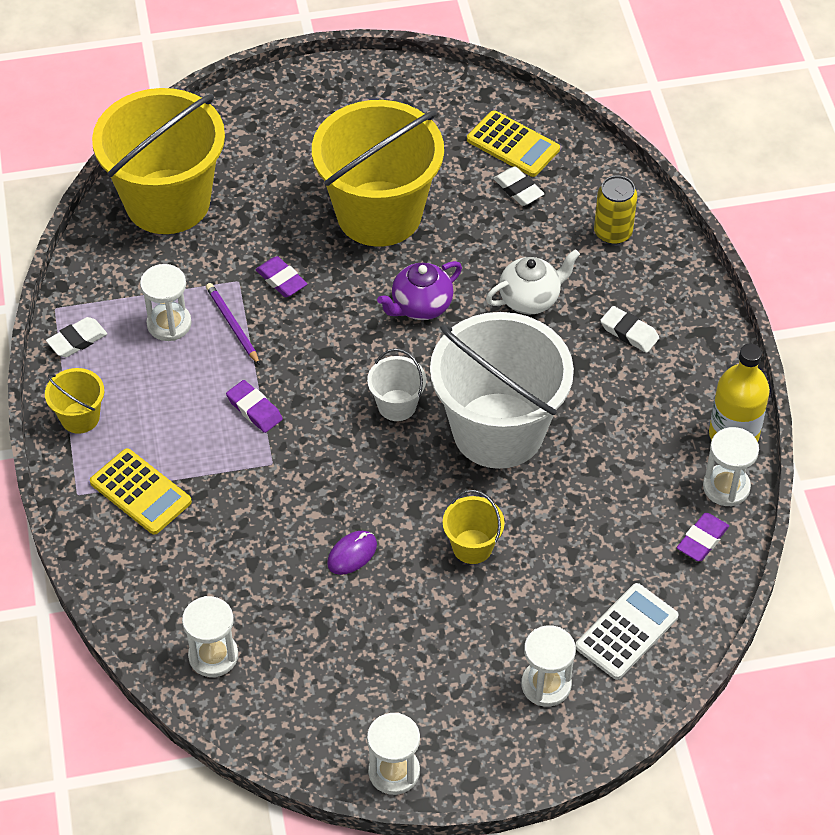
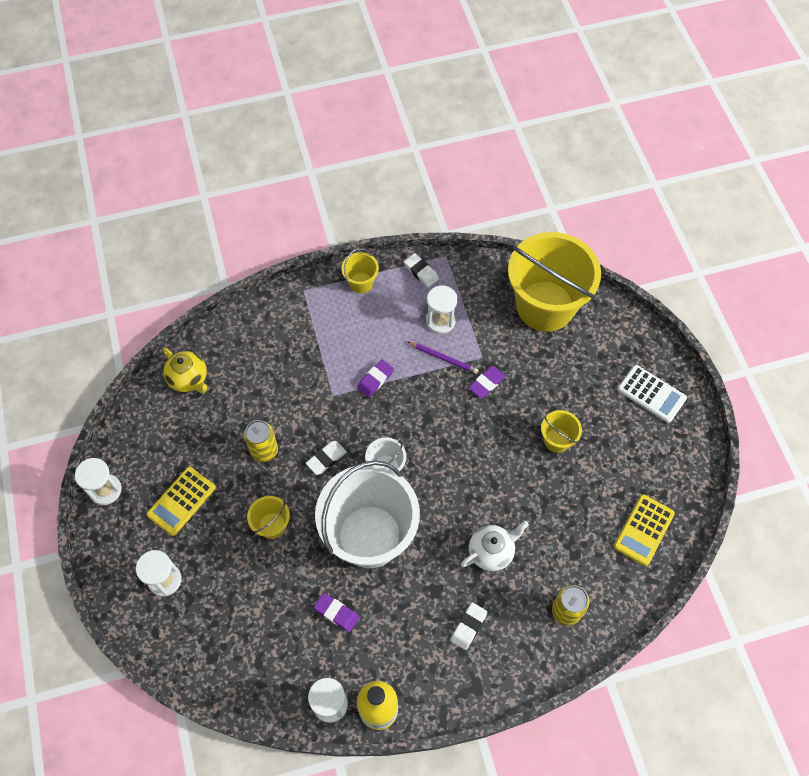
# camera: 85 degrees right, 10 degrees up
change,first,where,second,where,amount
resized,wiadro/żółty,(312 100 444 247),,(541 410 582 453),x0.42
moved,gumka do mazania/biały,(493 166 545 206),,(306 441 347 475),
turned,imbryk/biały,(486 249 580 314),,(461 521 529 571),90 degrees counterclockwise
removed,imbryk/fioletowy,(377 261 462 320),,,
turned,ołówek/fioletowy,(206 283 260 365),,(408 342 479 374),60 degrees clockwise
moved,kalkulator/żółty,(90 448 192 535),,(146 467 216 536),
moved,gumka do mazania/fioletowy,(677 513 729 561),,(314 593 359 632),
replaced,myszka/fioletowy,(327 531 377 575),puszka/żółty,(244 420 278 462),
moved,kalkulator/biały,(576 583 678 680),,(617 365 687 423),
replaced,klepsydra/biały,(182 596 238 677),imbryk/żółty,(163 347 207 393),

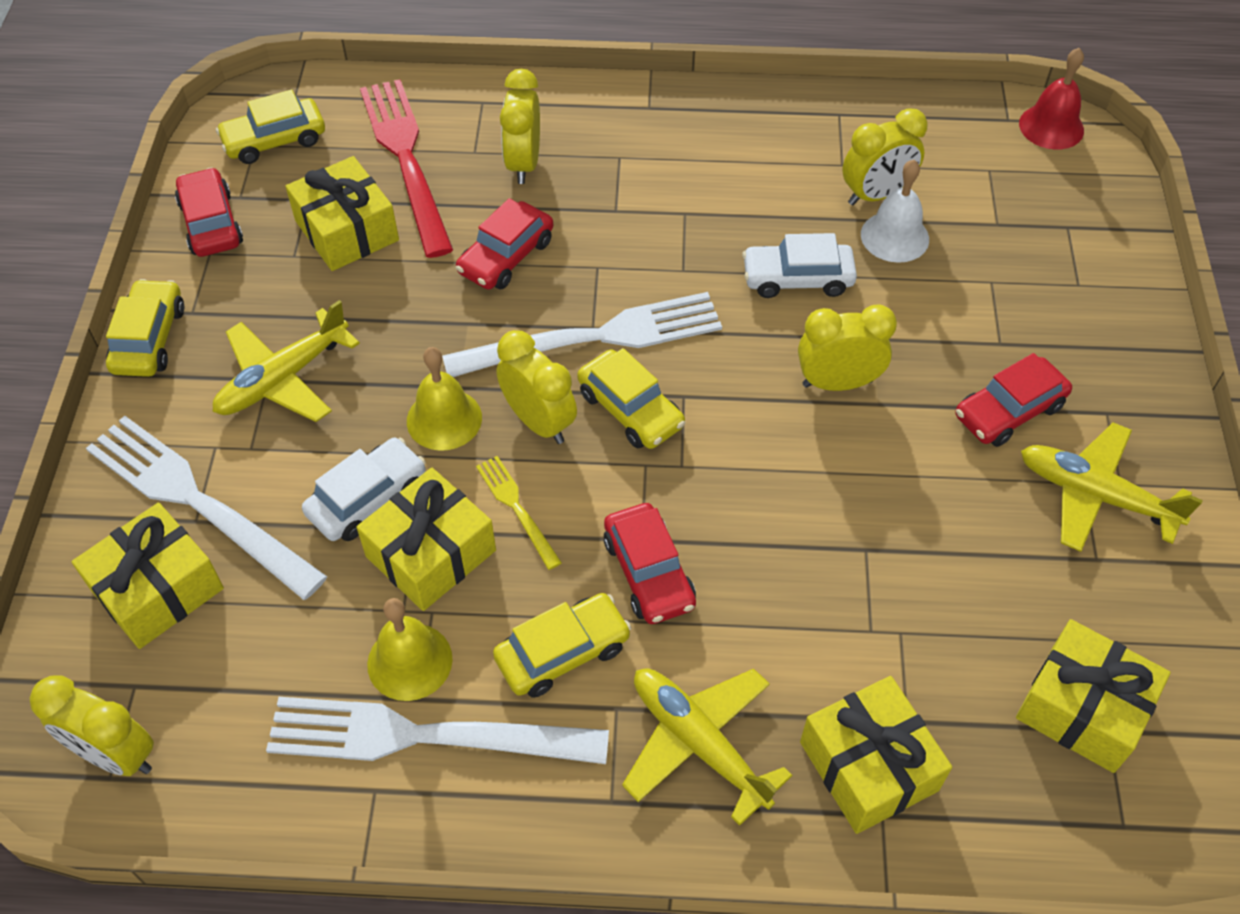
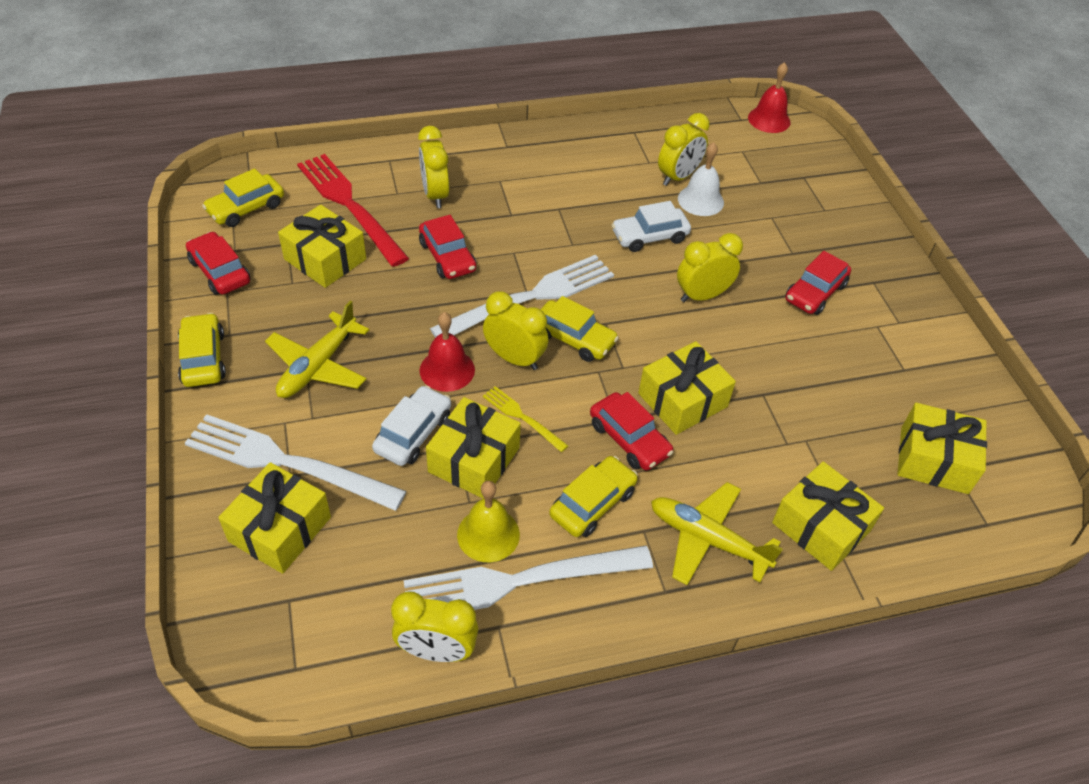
# camera: 20 degrees left, 5 degrees down
change,first,where,second,where,amount
turned,samochód/czerwony,(456 198 553 290),,(419 215 476 279),45 degrees counterclockwise
recoloured,dzwonek/żółty,(407 347 482 451),dzwonek/czerwony,(420 312 475 392),
removed,samolot/żółty,(1021 422 1203 552),,,
moved,budzik/żółty,(30 676 154 776),,(391 591 478 662),
added,,,prezent/żółty,(638 341 736 435),

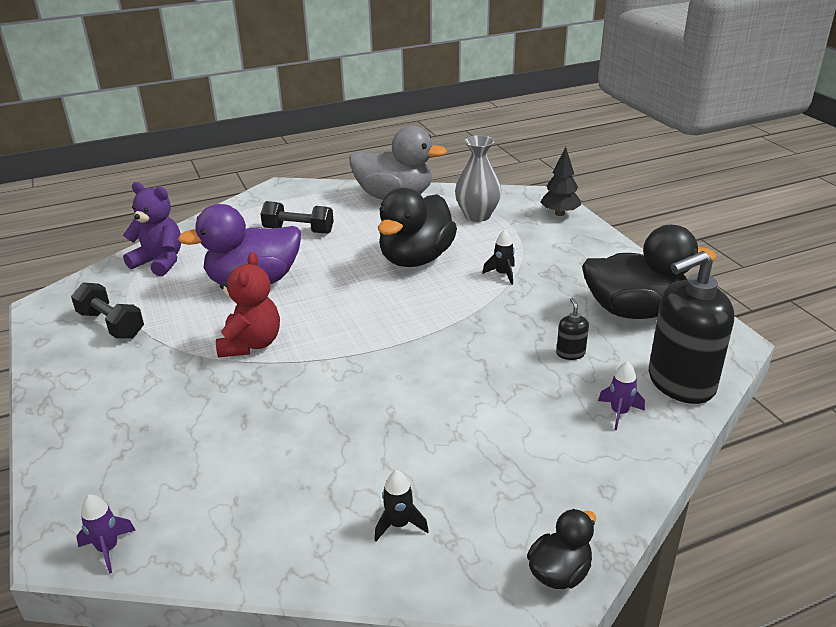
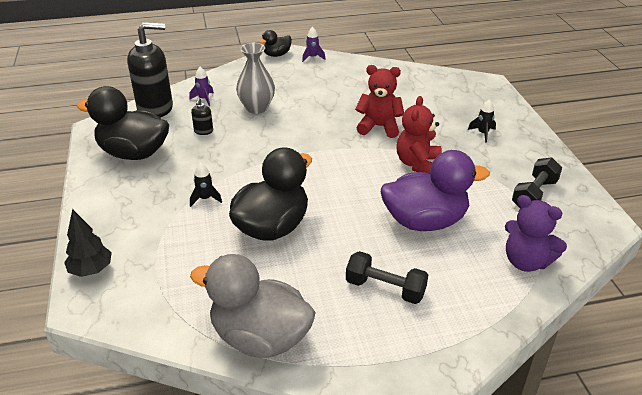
# camera: 170 degrees left, 5 degrees up
change,first,where,second,where,amount
moved,wazon/szary,(455 135 502 222),,(236 43 275 114),
turned,hantel/czarny,(71 282 144 339),,(512 157 562 208),75 degrees clockwise
moved,rakieta/czarny,(374 470 429 541),,(468 100 496 143),
moved,rakieta/fioletowy,(76 494 136 574),,(302 27 326 62),
added,,,miś/czerwony,(355 65 404 138),

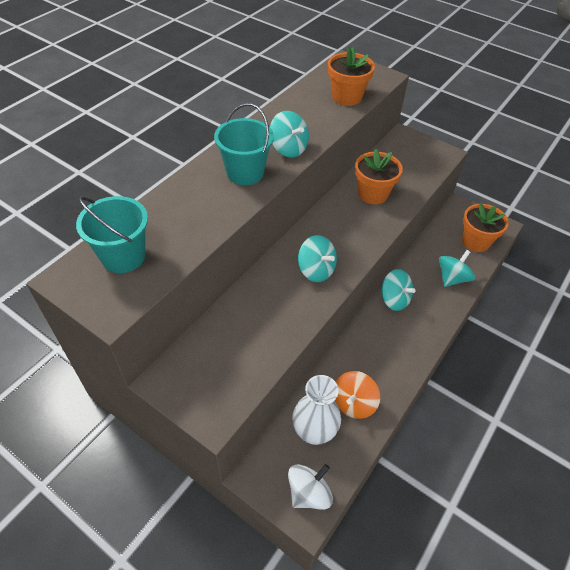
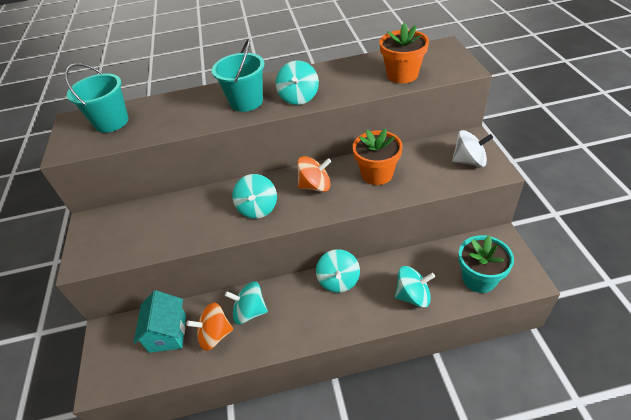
# camera: 50 degrees right, 5 degrees down
change,first,where,second,where,amount
recoloured,doniczka/pomarańczowy,(462 203 509 252),doniczka/turkusowy,(458 235 514 293),
replaced,wazon/biały,(292 375 341 445),domek/turkusowy,(133 290 186 353),
moved,bączek/biały,(288 464 333 510),,(452 130 493 167),
added,,,bączek/pomarańczowy,(297 156 331 192),
added,,,bączek/turkusowy,(225 281 268 325),

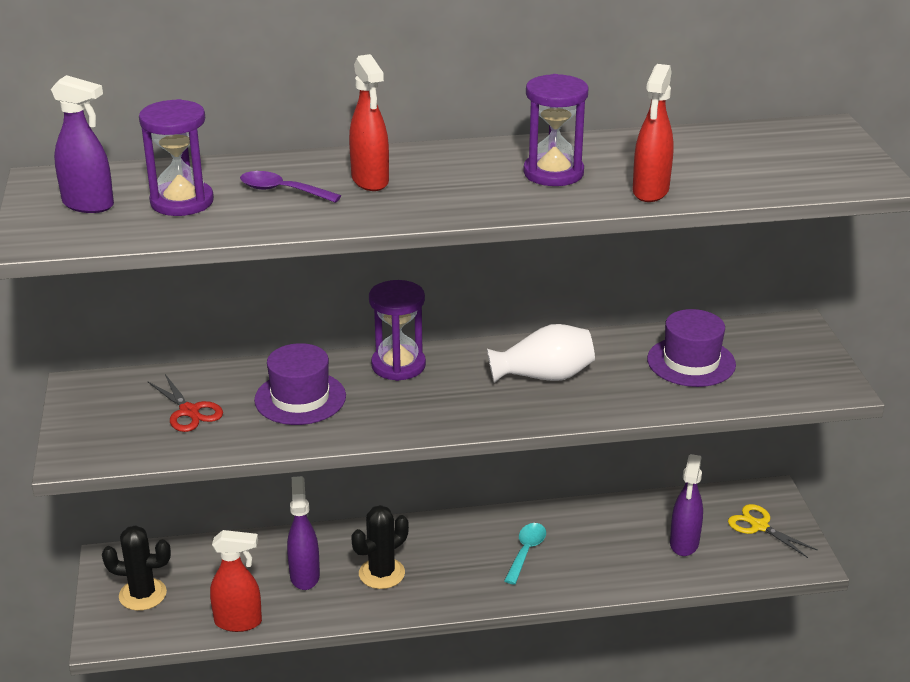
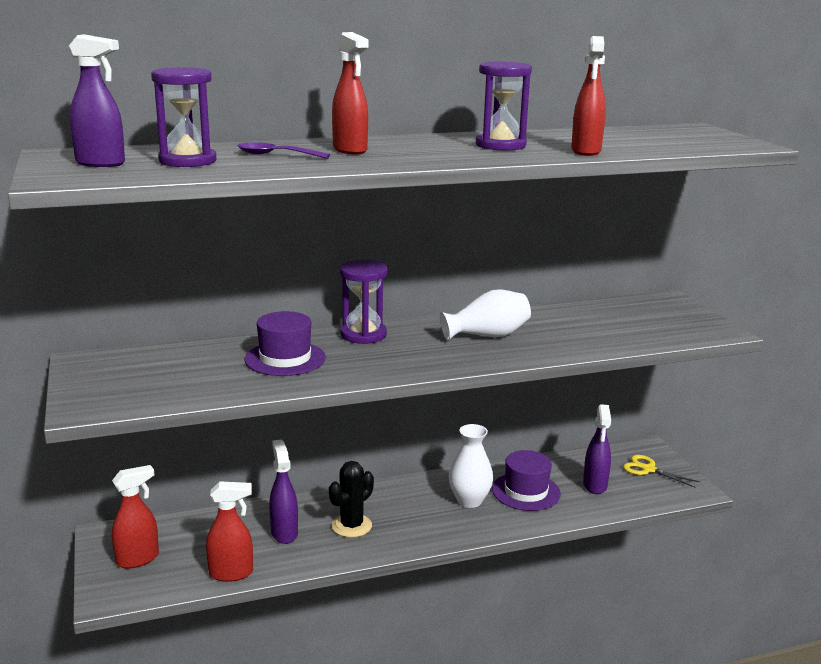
# camera: 10 degrees left, 10 degrees down
change,first,where,second,where,amount
moved,kapelusz/fioletowy,(647 309 736 387),,(492 450 561 511),
removed,nożyczki/czerwony,(147 374 223 432),,,
replaced,łyżka/turkusowy,(504 523 546 585),wazon/biały,(449 424 493 508),
replaced,kaktus/czarny,(102 525 171 611),spryskiwacz/czerwony,(112 465 159 569),

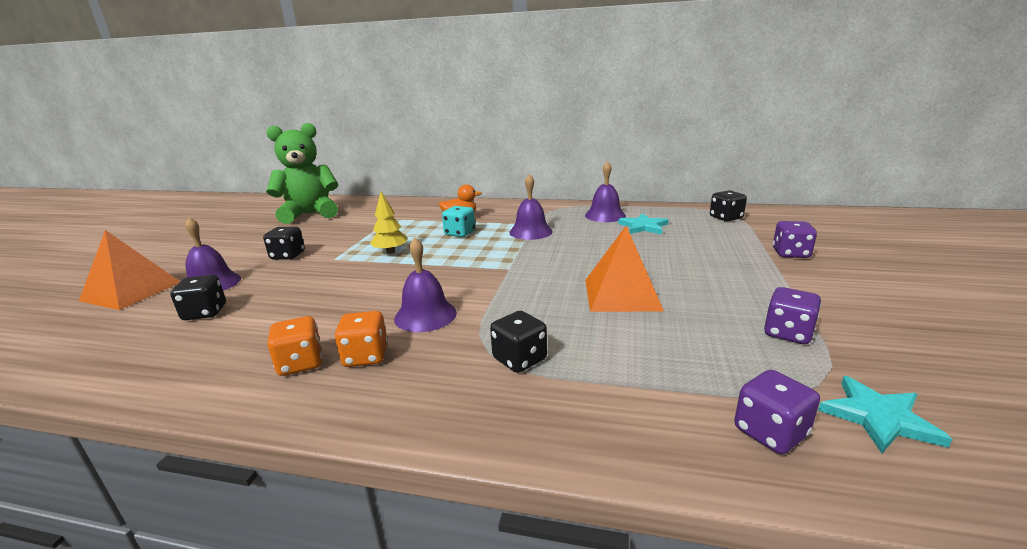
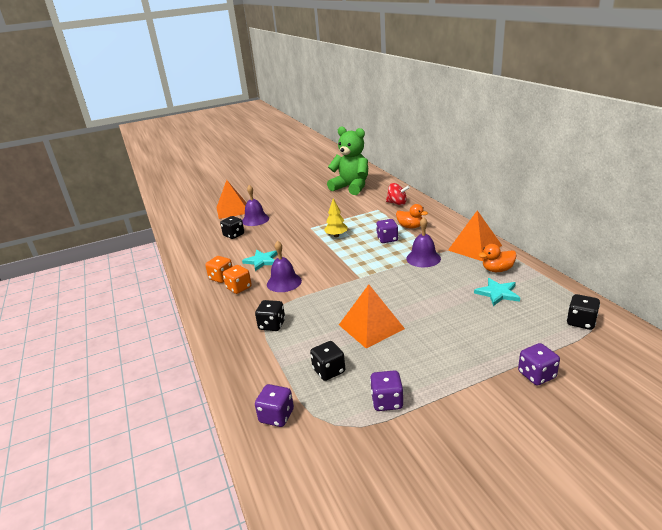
# camera: 55 degrees right, 5 degrees up
change,first,where,second,where,amount
replaced,dzwonek/fioletowy,(585 161 626 222),kaczka/pomarańczowy,(479 244 517 272),
recoloured,kostka do gry/turkusowy,(442 206 475 237),kostka do gry/fioletowy,(376 219 398 243),
moved,kostka do gry/czarny,(263 227 305 260),,(310 341 345 381),
moved,gwiazda/turkusowy,(818 376 952 453),,(242 250 278 271),
added,,,bączek/czerwony,(386 183 410 205),
added,,,piramida/pomarańczowy,(448 210 502 261),

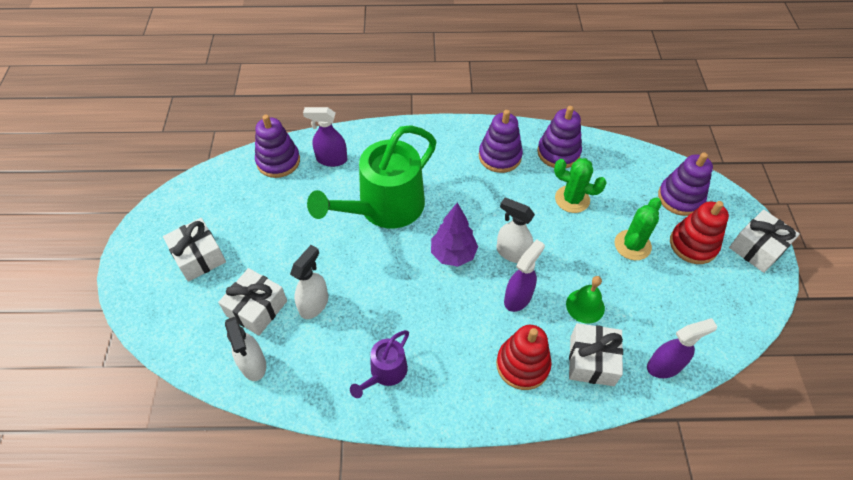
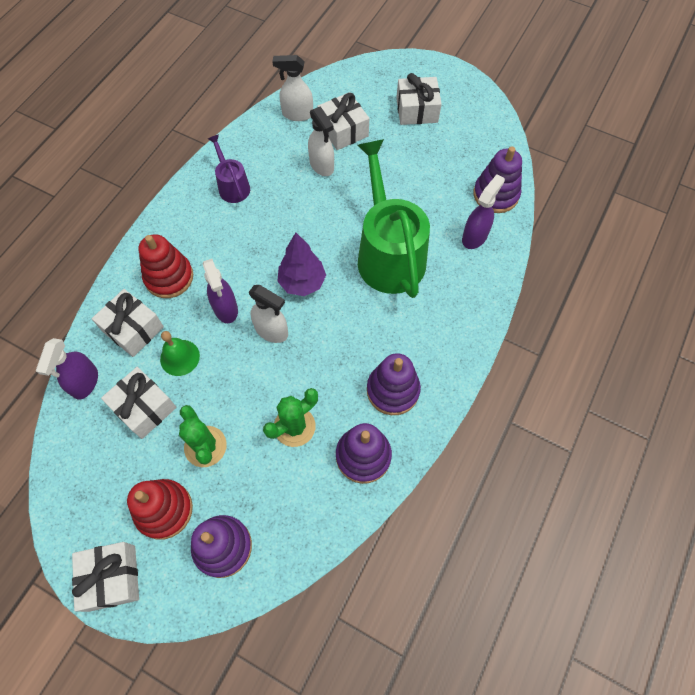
# camera: 120 degrees right, 10 degrees up
change,first,where,second,where,amount
turned,spryskiwacz/biały,(497 198 535 263),,(249 285 288 343),60 degrees clockwise
added,,,prezent/biały,(101 367 177 439),

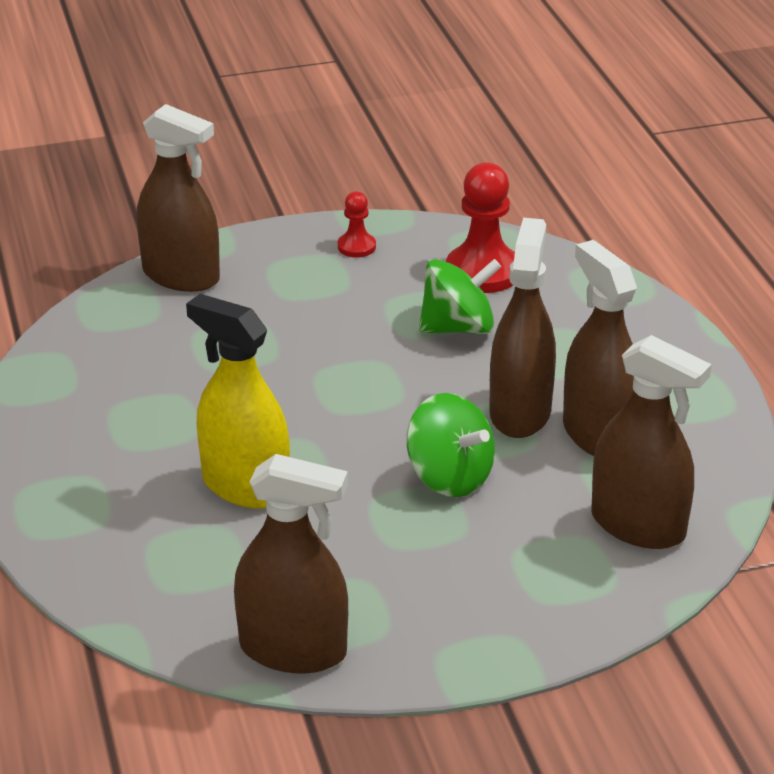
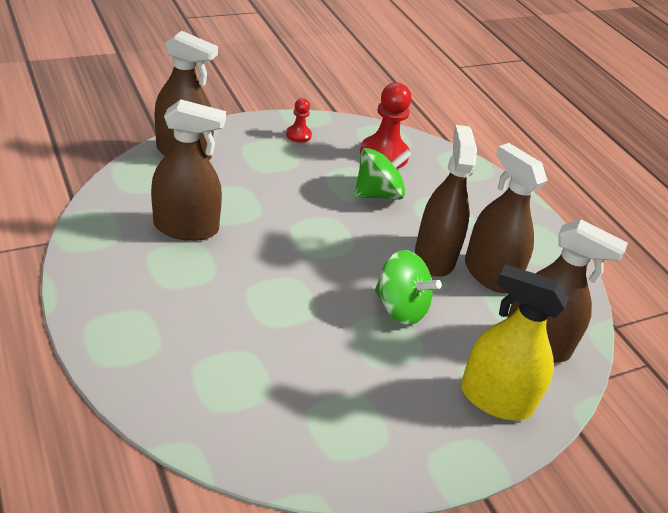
# camera: 15 degrees left, 5 degrees up
change,first,where,second,where,amount
moved,spryskiwacz/żółty,(186 294 290 509),,(461 264 569 420),
moved,spryskiwacz/brązowy,(234 454 348 673),,(151 99 226 241),

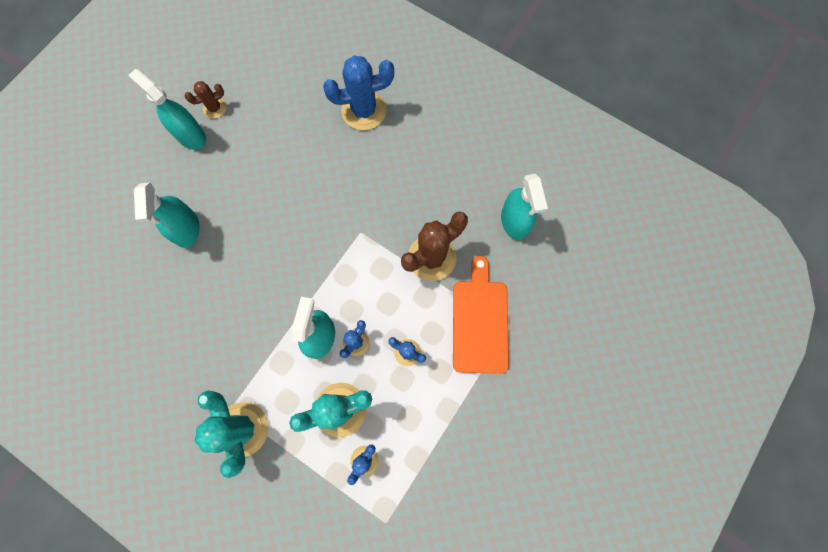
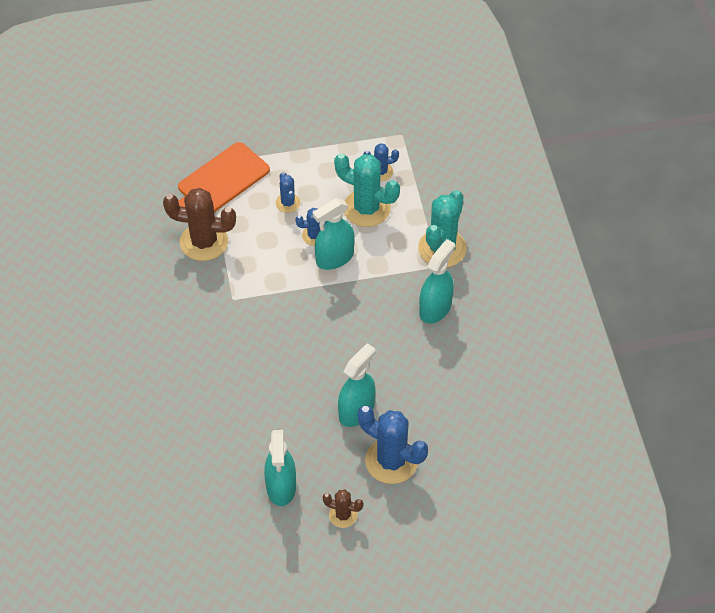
# camera: 135 degrees left, 20 degrees down
change,first,where,second,where,amount
moved,kaktus/niebieski,(323 55 394 130),,(358 406 428 484),
moved,kaktus/brązowy,(185 81 227 119),,(323 490 363 528),
moved,spryskiwacz/turkusowy,(501 174 548 240),,(419 239 455 324),

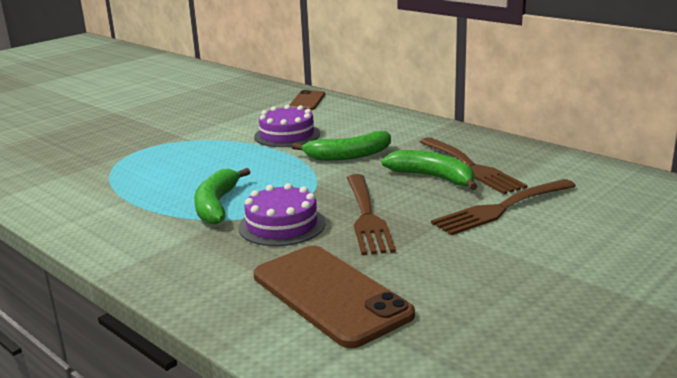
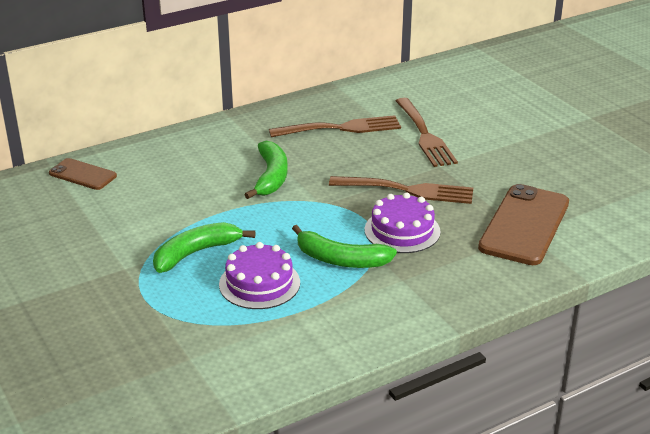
# camera: 75 degrees left, 10 degrees up
change,first,where,second,where,amount
moved,tort/fioletowy,(254 104 320 147),,(219 242 300 309),
moved,banan/zielony,(381 150 478 190),,(153 222 256 273),
turned,telefon/brązowy,(253 246 415 348),,(478 184 569 265),45 degrees counterclockwise

